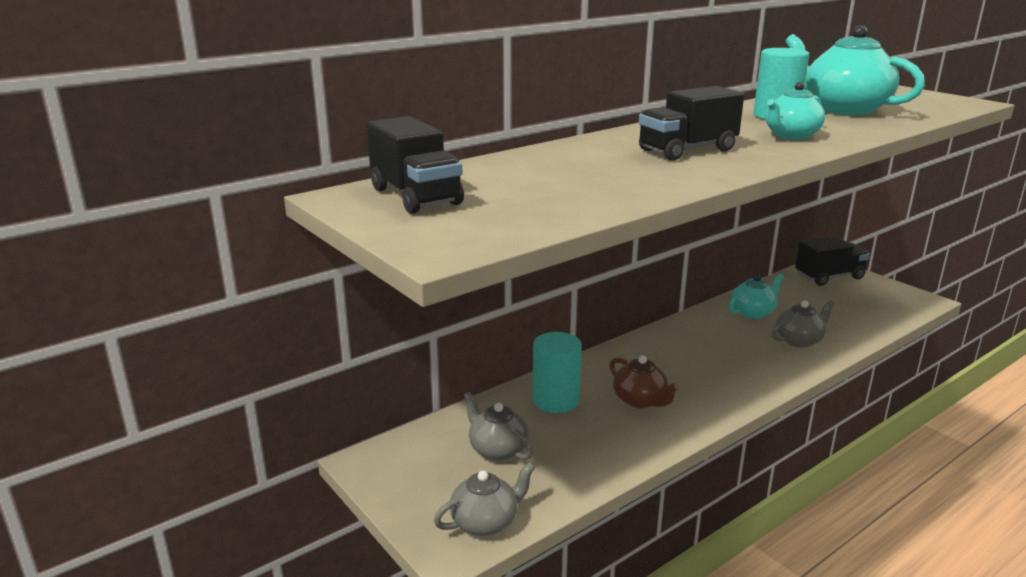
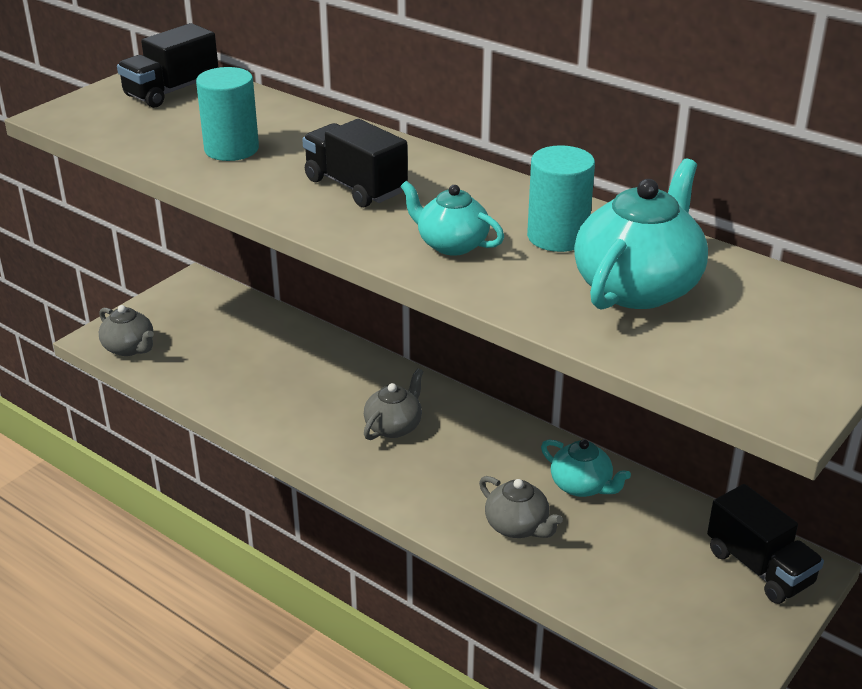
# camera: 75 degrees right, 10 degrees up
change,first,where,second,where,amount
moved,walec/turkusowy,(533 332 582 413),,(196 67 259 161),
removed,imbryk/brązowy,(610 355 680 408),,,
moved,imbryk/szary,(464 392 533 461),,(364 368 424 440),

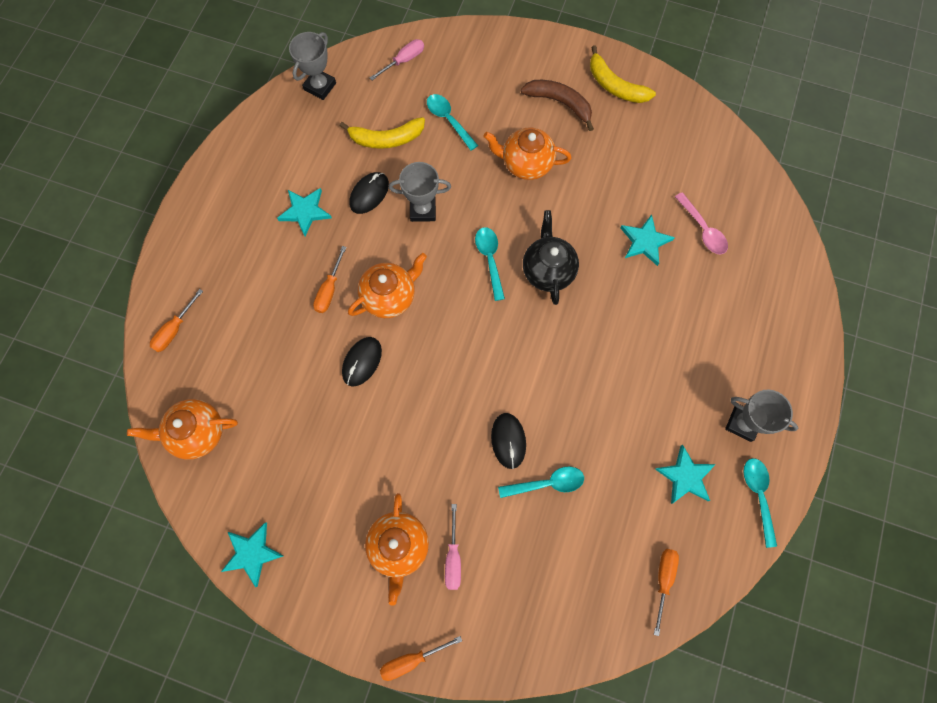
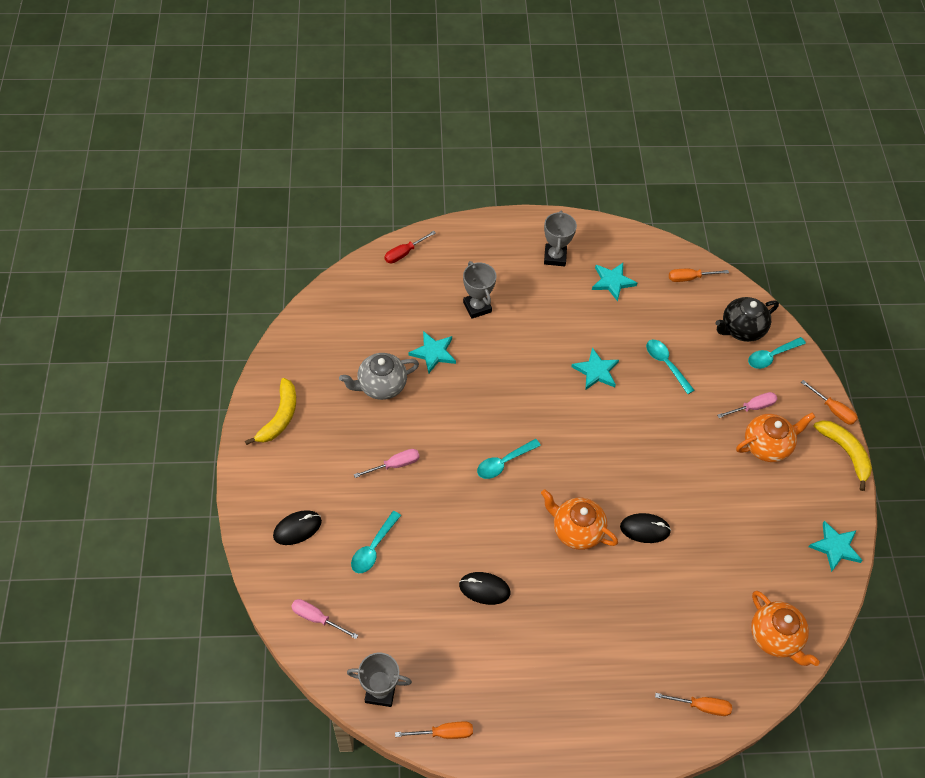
# camera: 115 degrees left, 15 degrees down
change,first,where,second,where,amount
removed,banan/brązowy,(521 80 594 131),,,
moved,banan/żółty,(340 117 425 149),,(814 420 872 491),
replaced,imbryk/pomarańczowy,(483 127 571 180),śrubokręt/różowy,(354 449 420 478),
moved,puchar/szary,(389 162 451 222),,(463 261 497 319),
moved,gwiazda/turkusowy,(277 188 332 236),,(571 347 619 390),
removed,łyżka/różowy,(675 192 728 254),,,
moved,imbryk/czarny,(523 210 579 305),,(715 297 779 342),
moved,śrubokręt/pomarańczowy,(313 246 347 313),,(395 721 473 739),
moved,myszka/czarny,(491 413 526 469),,(273 510 322 545),
moved,łyżka/turkusowy,(744 458 777 548),,(748 337 806 369),
added,,,śrubokręt/czerwony,(385 231 436 263),
added,,,imbryk/szary,(339 353 419 400),

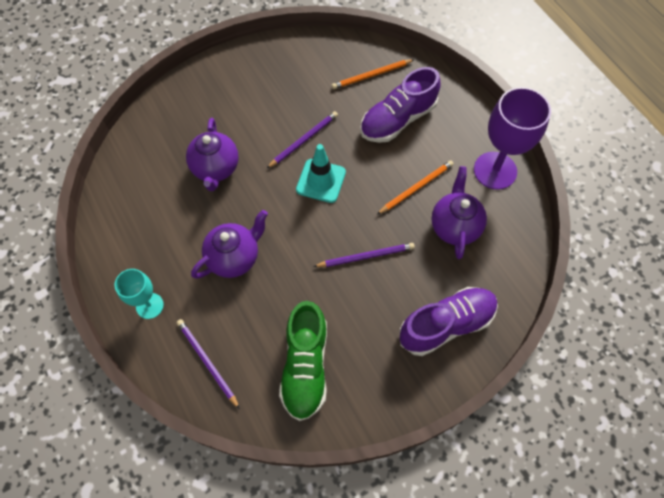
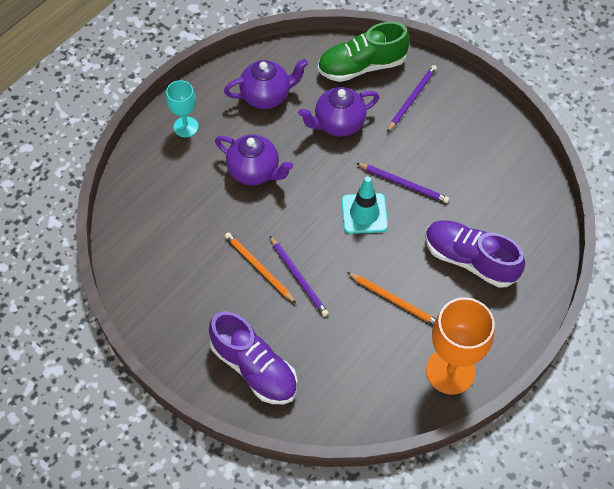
# camera: 70 degrees right, 5 degrees down
change,first,where,second,where,amount
moved,ołówek/pomarańczowy,(332 59 415 89),,(225 232 296 303),
recoloured,kielich/fioletowy,(474 87 551 190),kielich/pomarańczowy,(426 297 495 394),
moved,imbryk/fioletowy,(431 166 487 259),,(224 59 308 109),
moved,but/zielony,(279 301 327 421),,(318 22 410 82),
moved,ołówek/fioletowy,(177 319 240 409),,(387 65 437 132),

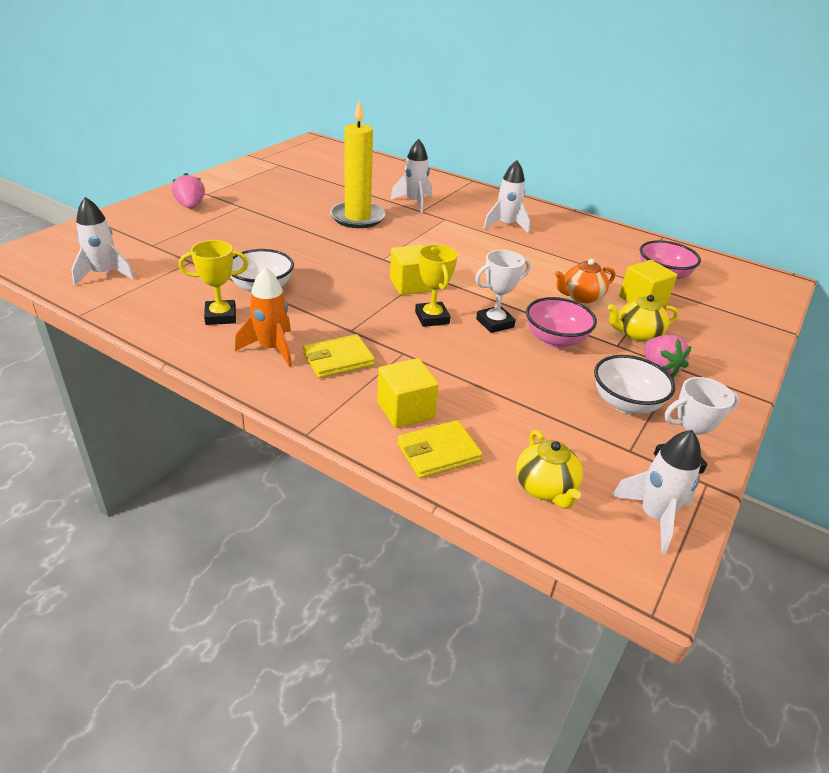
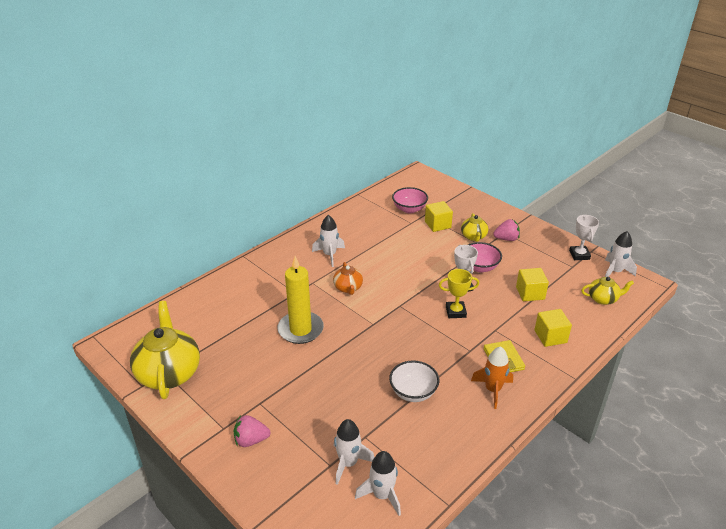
# camera: 75 degrees left, 0 degrees up
change,first,where,second,where,amount
moved,rakieta/biały,(390 139 432 213),,(334 419 374 485),
removed,puchar/żółty,(179 240 248 325),,,
moved,sześcian/żółty,(390 245 432 295),,(516 268 549 301),
moved,imbryk/pomarańczowy,(555 259 615 303),,(333 262 363 295),
removed,miska/biały,(594 355 675 414),,,
removed,portfel/żółty,(397 420 483 479),,,
added,,,imbryk/żółty,(130 301 200 399),

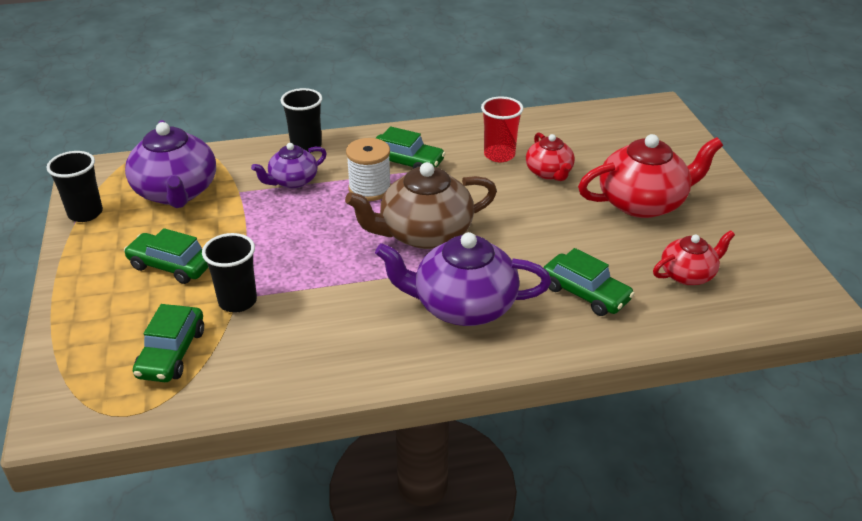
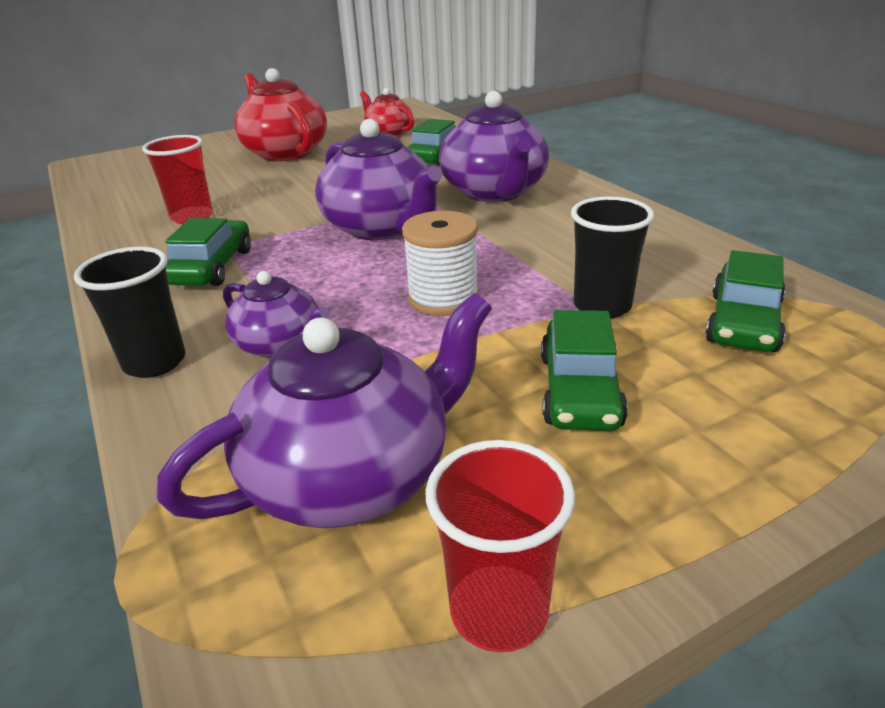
# camera: 105 degrees left, 5 degrees down
change,first,where,second,where,amount
removed,imbryk/czerwony,(526 132 575 181),,,
moved,szpulka/biały,(346 138 391 201),,(402 211 479 316),
recoloured,szklanka/czarny,(46 151 103 222),szklanka/czerwony,(425 440 575 652),
recoloured,imbryk/brązowy,(345 162 497 249),imbryk/fioletowy,(315 119 442 240),
turned,samochód/zielony,(133 304 204 382),,(705 250 786 352),120 degrees clockwise

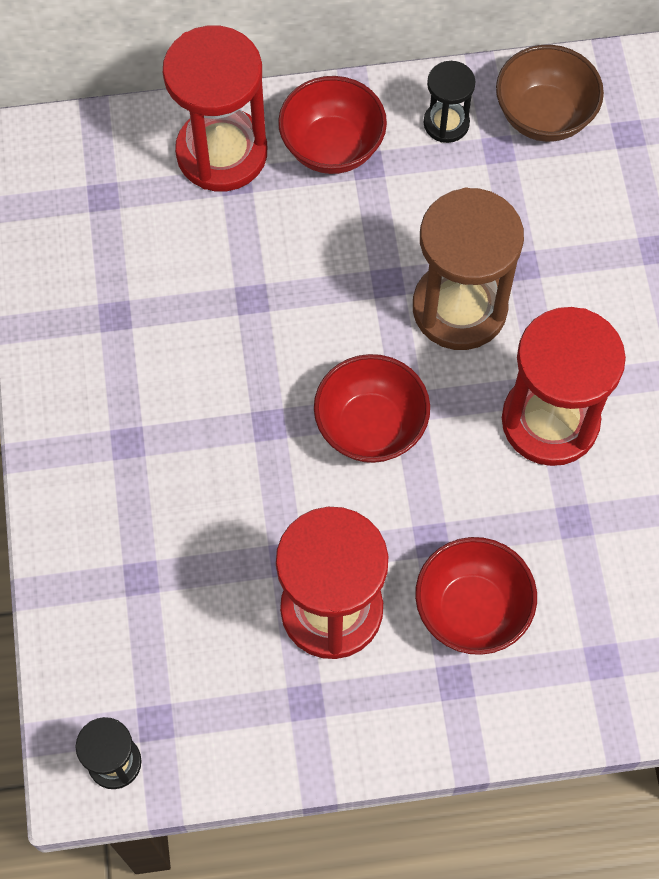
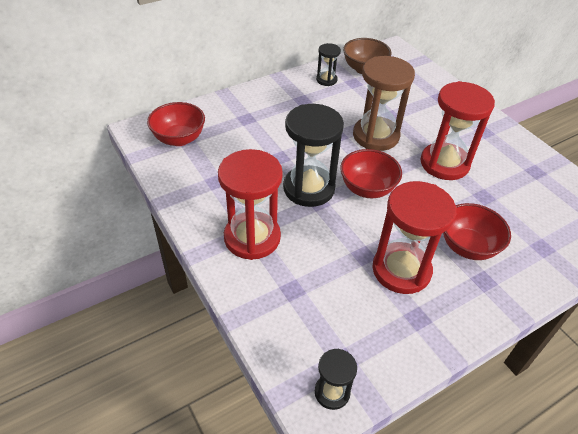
# camera: 25 degrees left, 20 degrees down
change,first,where,second,where,amount
moved,klepsydra/czerwony,(163 26 267 191),,(218 149 283 260),
moved,miska/czerwony,(278 76 387 174),,(147 102 205 146),
added,,,klepsydra/czarny,(283 104 344 207),

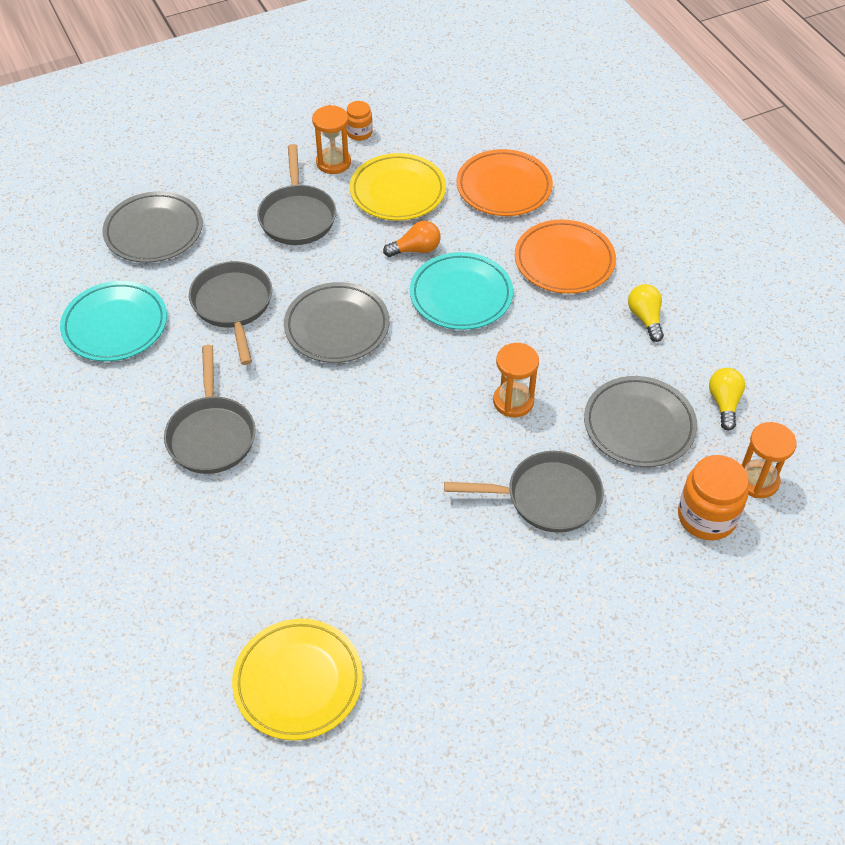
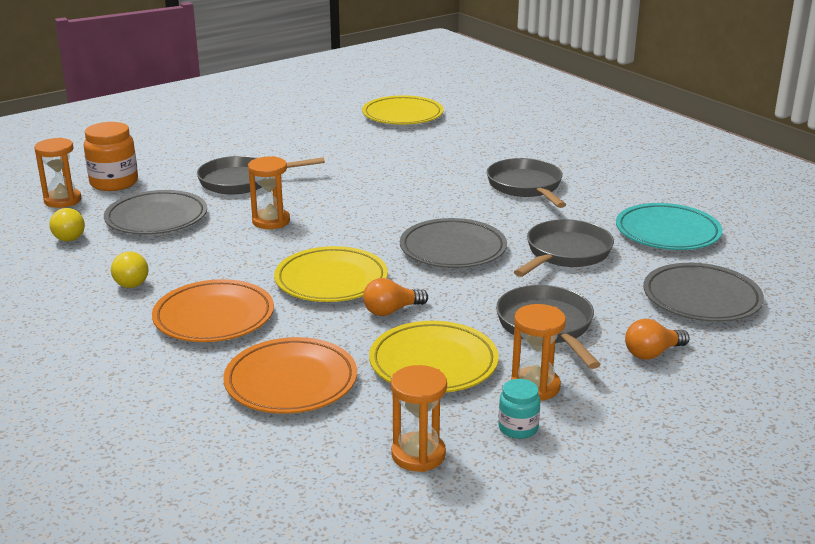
# camera: 170 degrees right, 25 degrees down
change,first,where,second,where,amount
recoloured,słoik/pomarańczowy,(346 101 373 141),słoik/turkusowy,(498 379 540 439),
recoloured,talerz/turkusowy,(410 252 513 330),talerz/żółty,(274 246 388 302),
turned,patelnia/szary,(189 261 272 365),,(514 219 614 277),120 degrees counterclockwise
added,,,żarówka/pomarańczowy,(625 319 690 359),
added,,,klepsydra/pomarańczowy,(391 365 447 472),

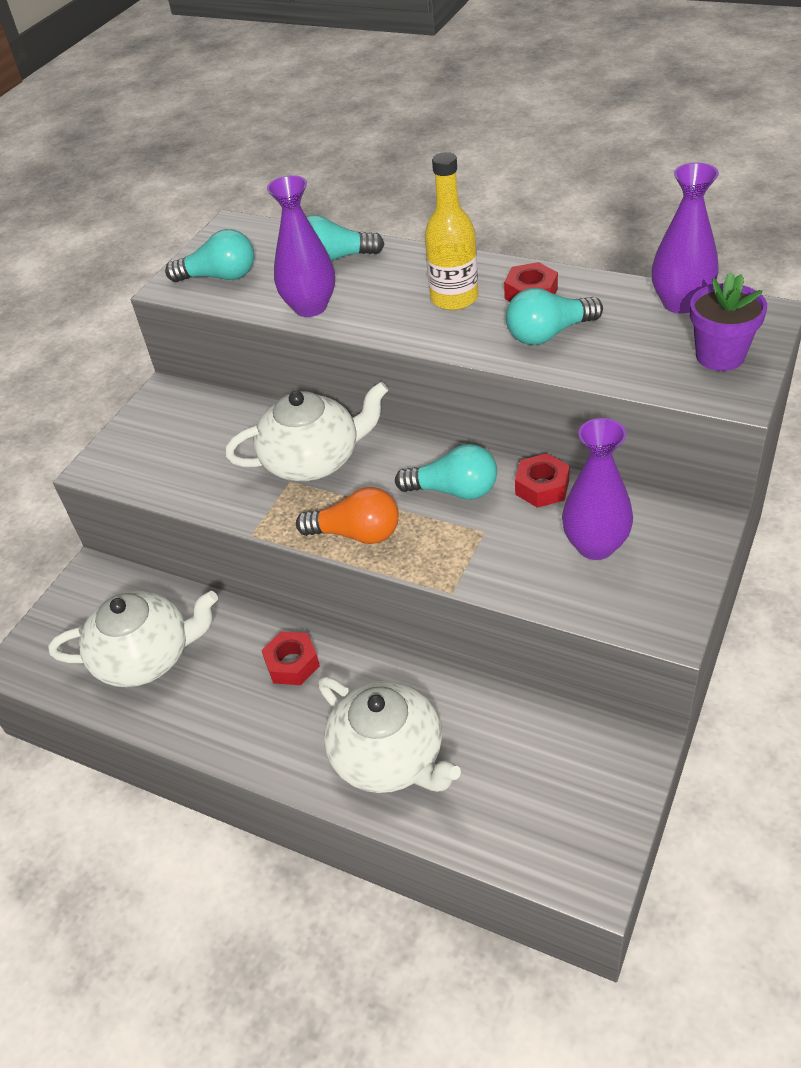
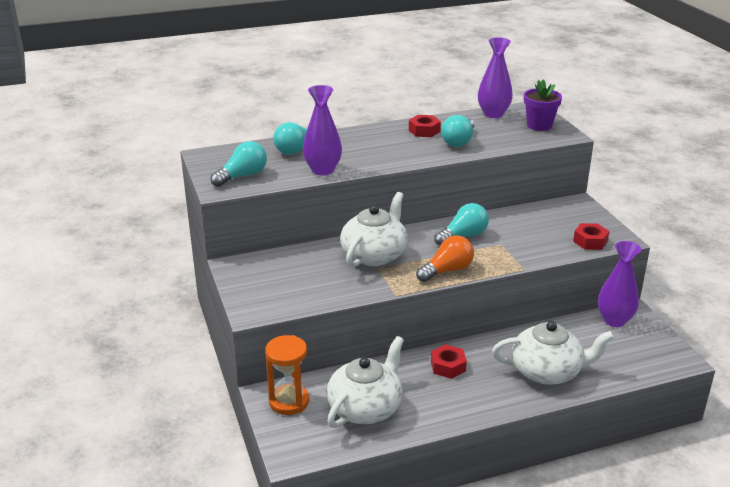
# camera: 50 degrees left, 15 degrees down
change,first,where,second,where,amount
removed,butelka/żółty,(425 152 478 310),,,
moved,wazon/fioletowy,(562 418 633 560),,(598 241 641 327),
moved,nakrętka/czerwony,(515 453 570 508),,(573 223 610 250),
added,,,klepsydra/pomarańczowy,(265 335 309 415),

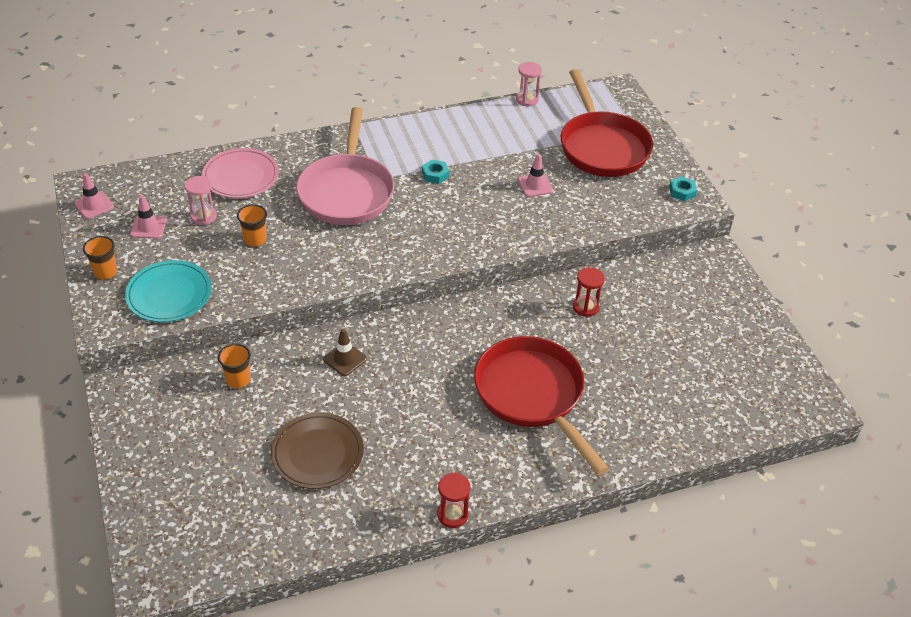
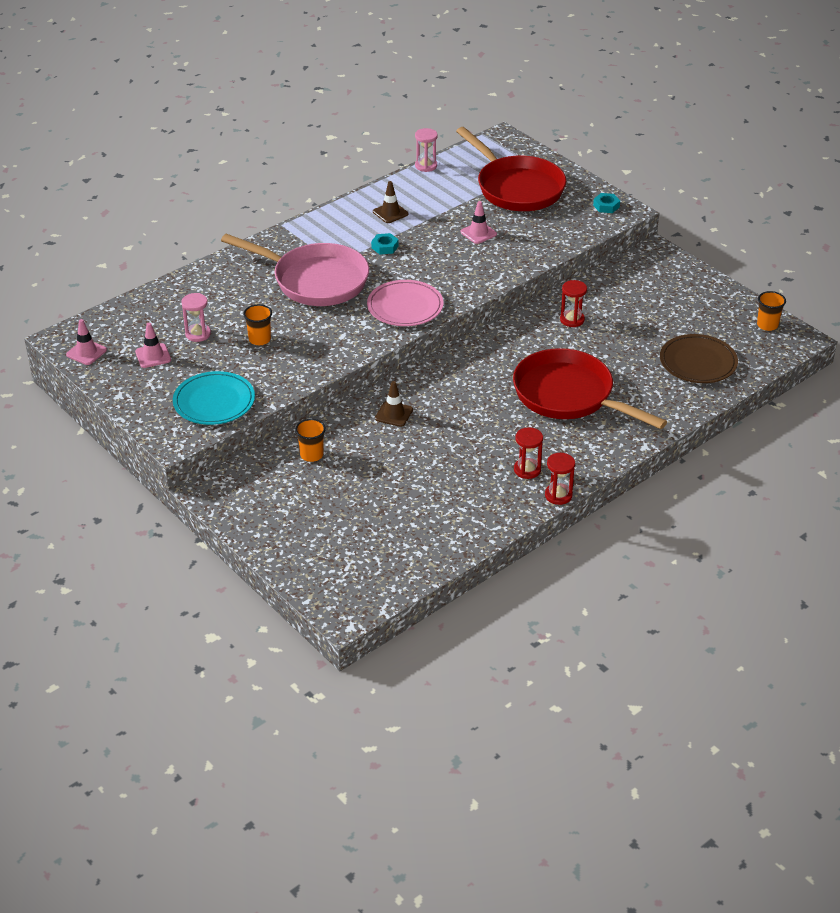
# camera: 20 degrees left, 5 degrees down
change,first,where,second,where,amount
turned,patelnia/różowy,(296 107 394 225),,(221 234 369 306),45 degrees counterclockwise
moved,talerz/różowy,(202 148 279 198),,(367 280 443 326),
moved,szklanka/pomarańczowy,(83 236 118 279),,(757 291 786 331),
moved,talerz/brązowy,(271 413 364 489),,(660 334 738 383),
added,,,pachołek/brązowy,(373 181 408 223),
added,,,klepsydra/czerwony,(514 427 543 479),

